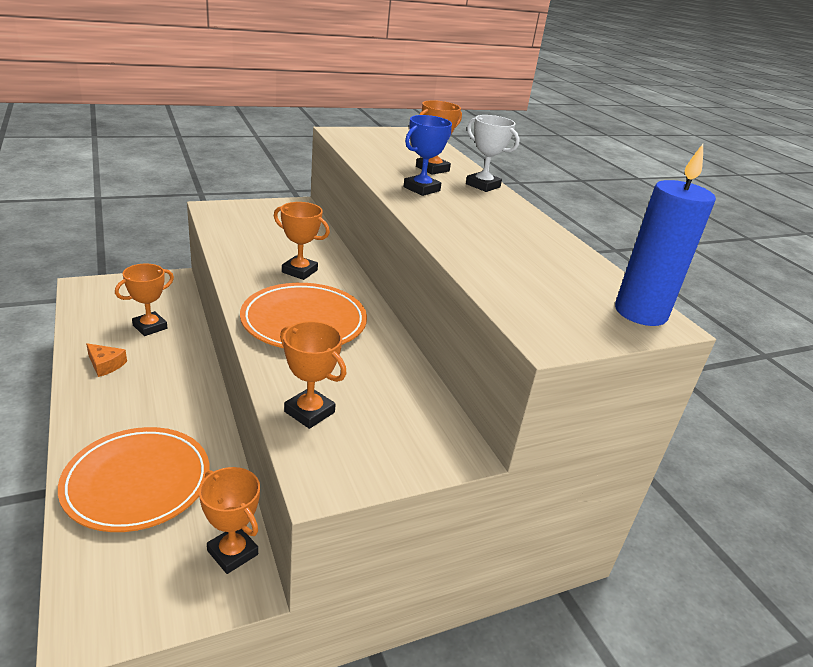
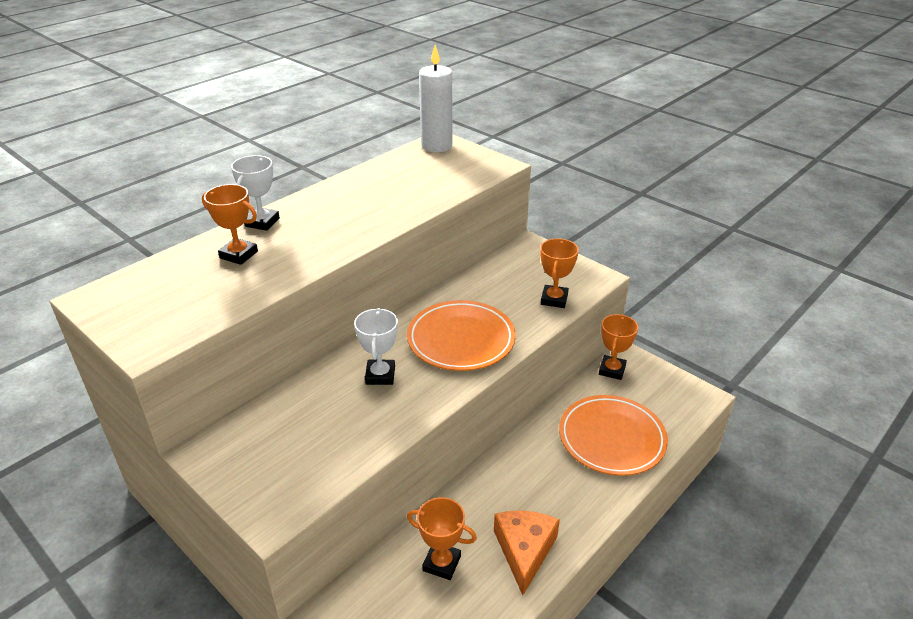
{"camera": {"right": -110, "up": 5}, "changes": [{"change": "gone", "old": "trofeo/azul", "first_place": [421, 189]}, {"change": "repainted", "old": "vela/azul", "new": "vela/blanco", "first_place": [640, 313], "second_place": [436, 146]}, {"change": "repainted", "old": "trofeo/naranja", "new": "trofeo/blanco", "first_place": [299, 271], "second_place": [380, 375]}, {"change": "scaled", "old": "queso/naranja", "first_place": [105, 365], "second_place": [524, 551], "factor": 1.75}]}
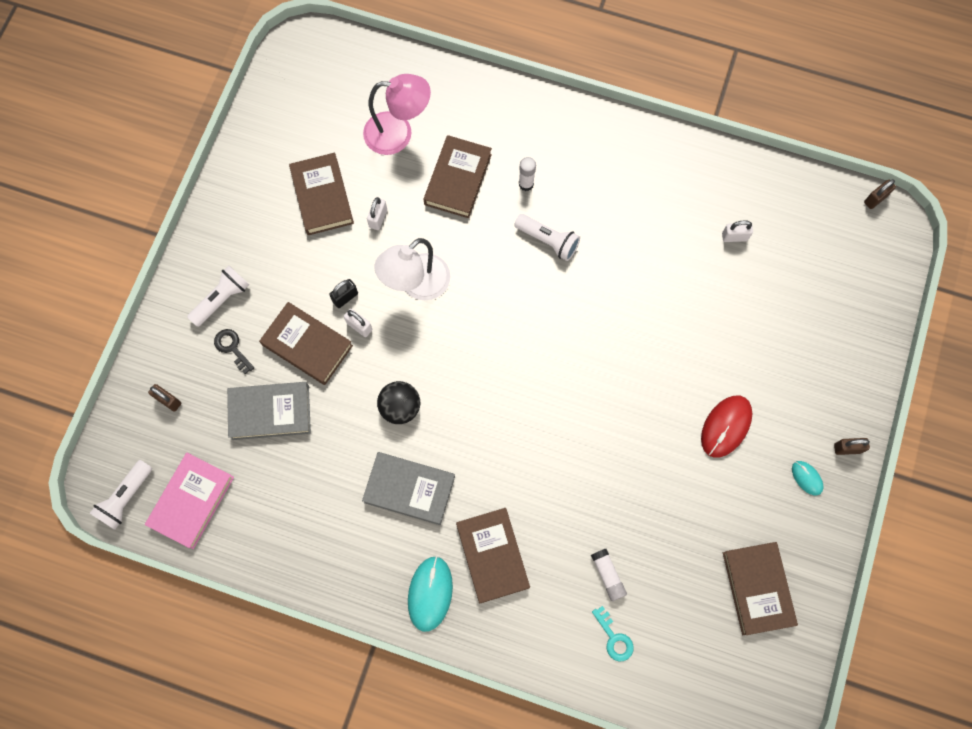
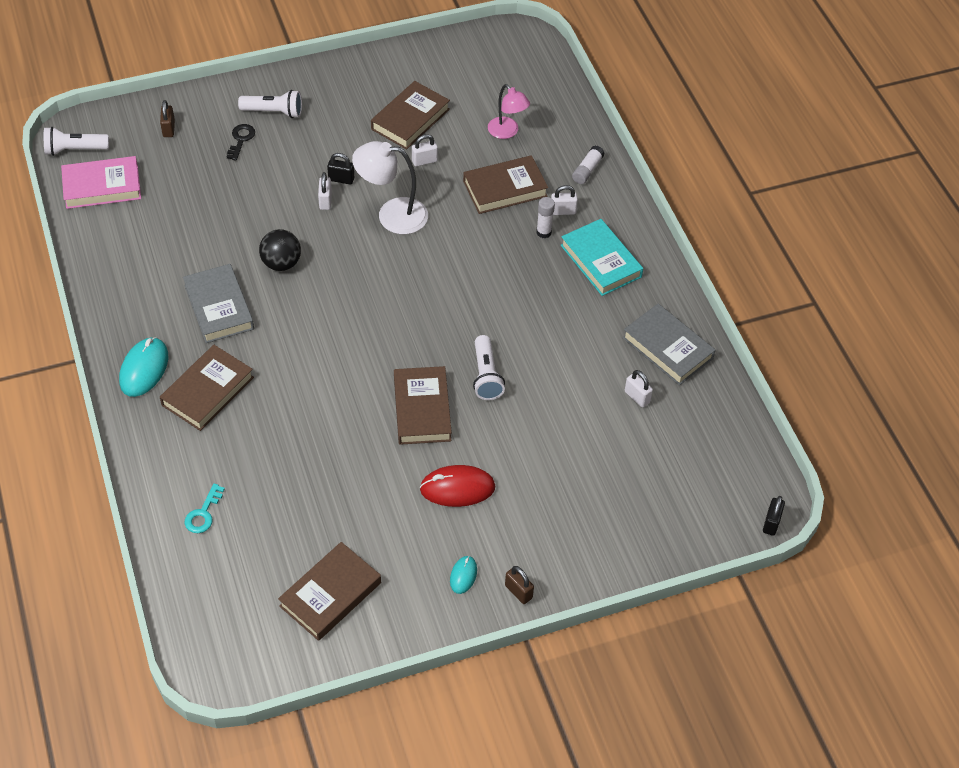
{"camera": {"right": 50, "up": -20}, "changes": [{"change": "scaled", "old": "lámpara/rosa", "first_place": [398, 133], "second_place": [507, 132], "factor": 0.66}, {"change": "gone", "old": "candado/marrón", "first_place": [875, 199]}, {"change": "shifted", "old": "lámpara de mano/blanco", "first_place": [548, 241], "second_place": [486, 376]}, {"change": "shifted", "old": "libro/marrón", "first_place": [307, 345], "second_place": [422, 409]}, {"change": "shifted", "old": "libro/gris", "first_place": [270, 412], "second_place": [667, 348]}, {"change": "shifted", "old": "barra de pegamento/blanco", "first_place": [608, 575], "second_place": [587, 170]}, {"change": "rotated", "old": "ratón/turquesa", "first_place": [430, 593], "second_place": [144, 369], "degrees": -45}, {"change": "new", "new": "candado/blanco", "second_place": [563, 211]}, {"change": "new", "new": "libro/turquesa", "second_place": [600, 261]}, {"change": "new", "new": "candado/negro", "second_place": [771, 523]}]}
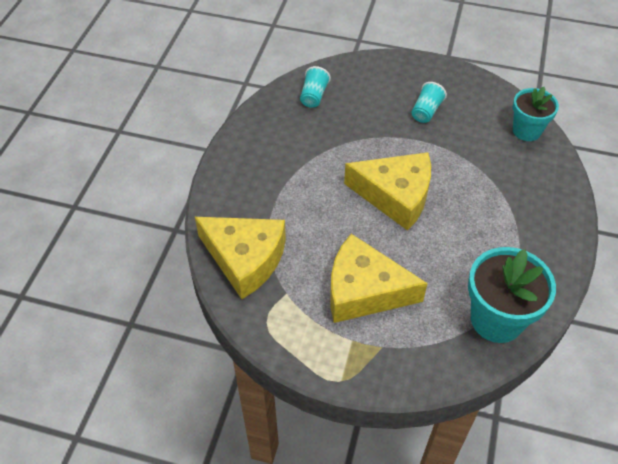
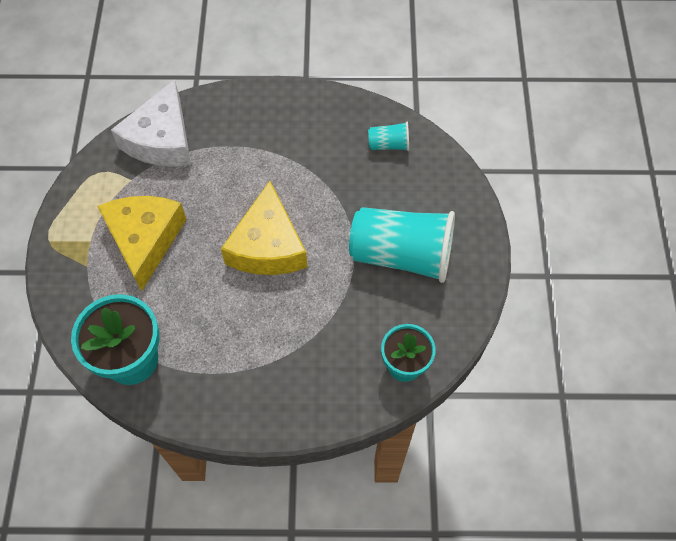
{"camera": {"right": 75, "up": 10}, "changes": [{"change": "scaled", "old": "vaso/turquesa", "first_place": [426, 111], "second_place": [401, 255], "factor": 2.23}, {"change": "repainted", "old": "queso/amarillo", "new": "queso/blanco", "first_place": [245, 259], "second_place": [162, 140]}]}
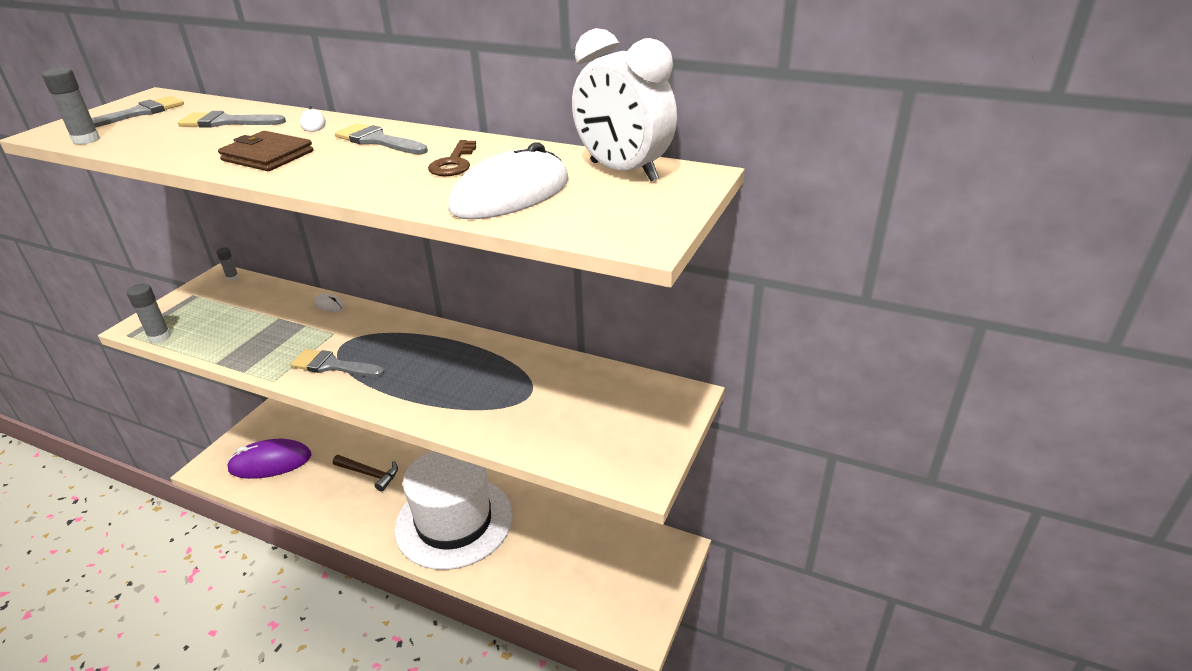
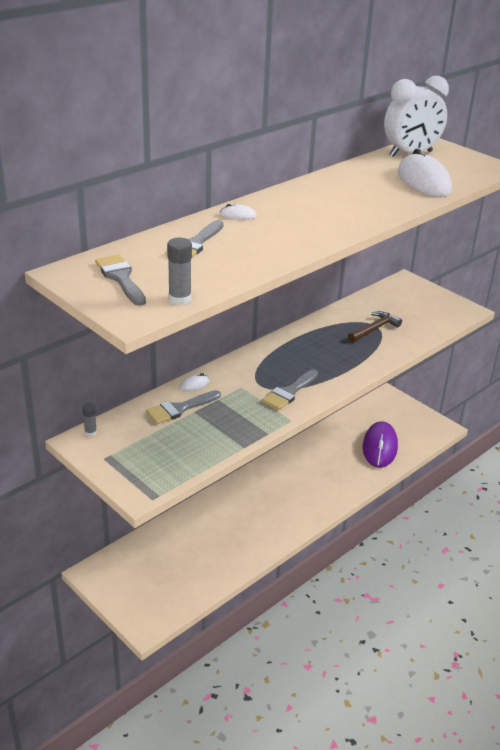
{"camera": {"right": -70, "up": 0}, "changes": [{"change": "shifted", "old": "pincel/gris", "first_place": [377, 141], "second_place": [180, 409]}, {"change": "gone", "old": "cartera/marrón", "first_place": [267, 156]}, {"change": "gone", "old": "llave/marrón", "first_place": [454, 163]}, {"change": "gone", "old": "barra de pegamento/gris", "first_place": [159, 337]}, {"change": "shifted", "old": "ratón/morado", "first_place": [270, 462], "second_place": [379, 447]}, {"change": "gone", "old": "sombrero/blanco", "first_place": [454, 521]}, {"change": "shifted", "old": "martillo/marrón", "first_place": [369, 474], "second_place": [374, 329]}]}
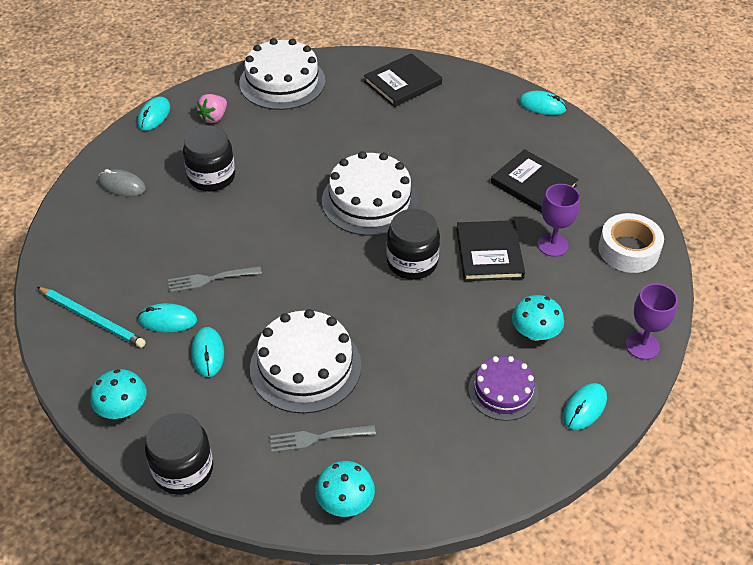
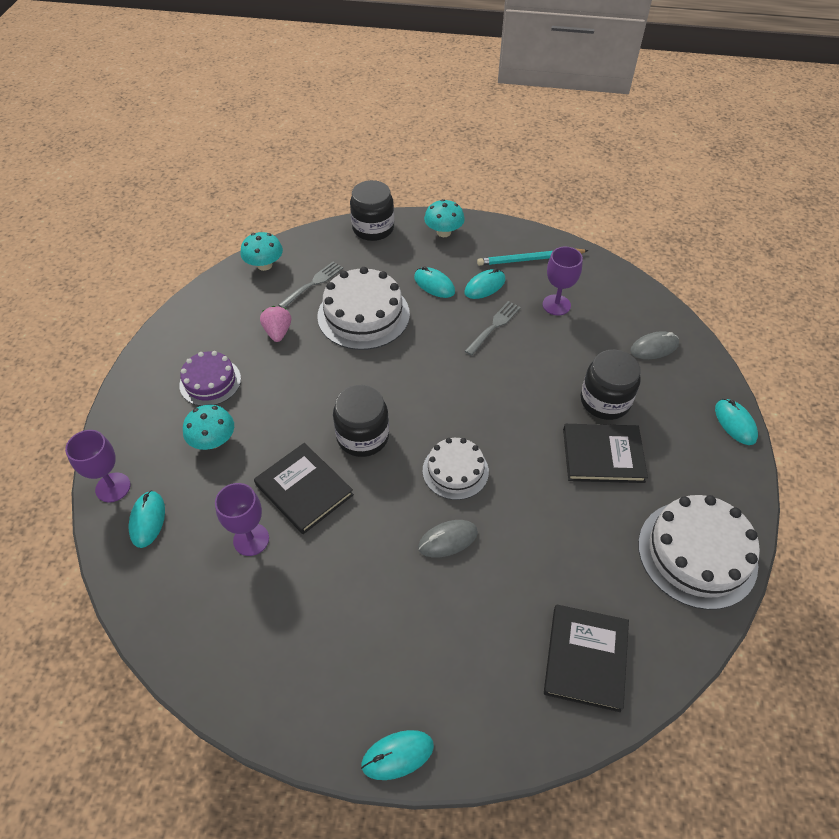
{"camera": {"right": 140, "up": 5}, "changes": [{"change": "shifted", "old": "fresa/rosa", "first_place": [214, 117], "second_place": [278, 332]}, {"change": "shifted", "old": "libro/negro", "first_place": [533, 184], "second_place": [603, 455]}, {"change": "scaled", "old": "tarta/blanco", "first_place": [369, 200], "second_place": [455, 471], "factor": 0.61}, {"change": "gone", "old": "cinta adhesiva/blanco", "first_place": [628, 250]}, {"change": "shifted", "old": "ratón/turquesa", "first_place": [584, 408], "second_place": [148, 520]}, {"change": "new", "new": "copa/morado", "second_place": [556, 305]}, {"change": "new", "new": "ratón/gris", "second_place": [448, 540]}]}
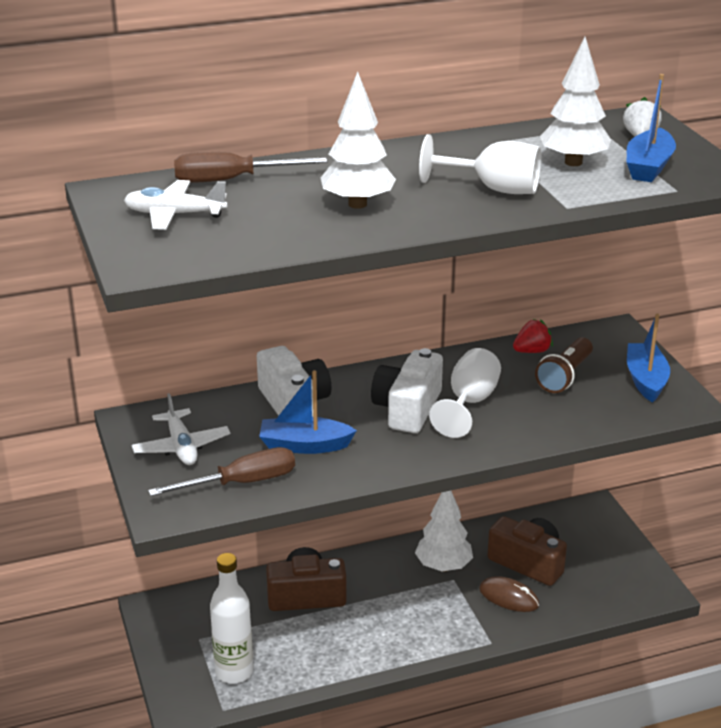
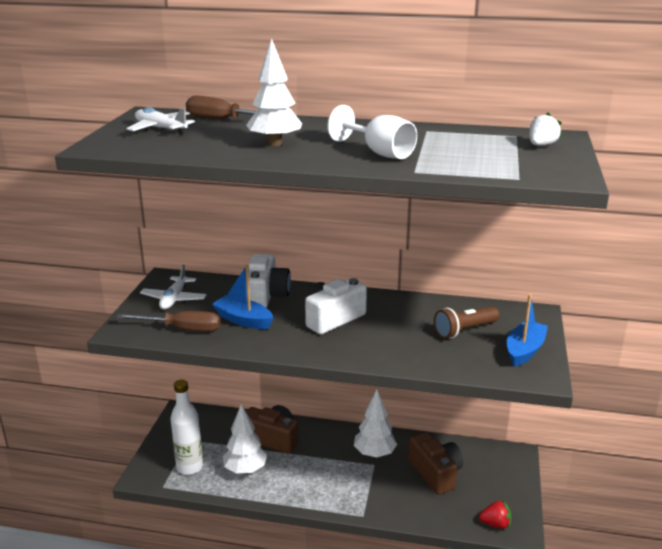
{"camera": {"right": 30, "up": -5}, "changes": [{"change": "shifted", "old": "árbol/blanco", "first_place": [573, 162], "second_place": [245, 470]}, {"change": "gone", "old": "barco/azul", "first_place": [648, 167]}, {"change": "shifted", "old": "fresa/rojo", "first_place": [532, 351], "second_place": [495, 524]}, {"change": "gone", "old": "copa/blanco", "first_place": [469, 403]}, {"change": "gone", "old": "ratón/marrón", "first_place": [508, 597]}]}
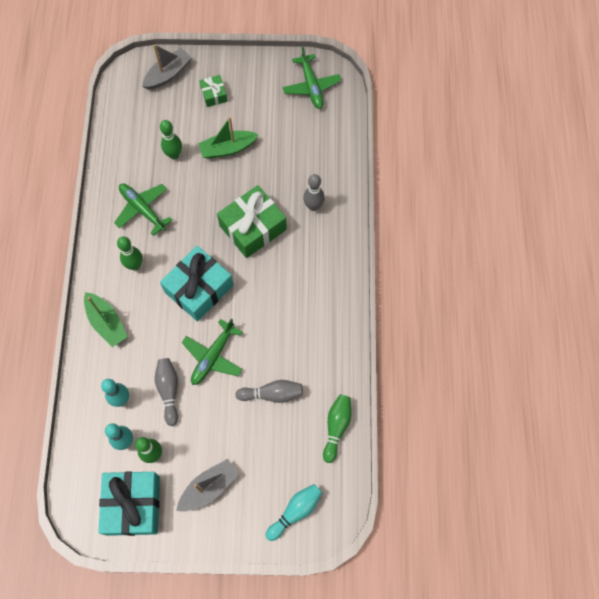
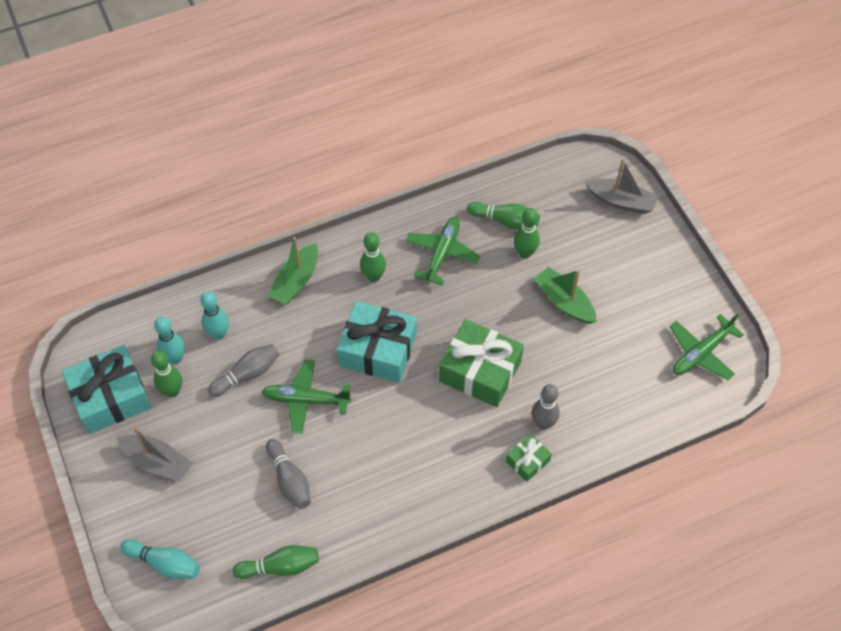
{"camera": {"right": 65, "up": -10}, "changes": [{"change": "shifted", "old": "regalo/verde", "first_place": [214, 94], "second_place": [527, 461]}, {"change": "new", "new": "bolo/verde", "second_place": [505, 221]}]}
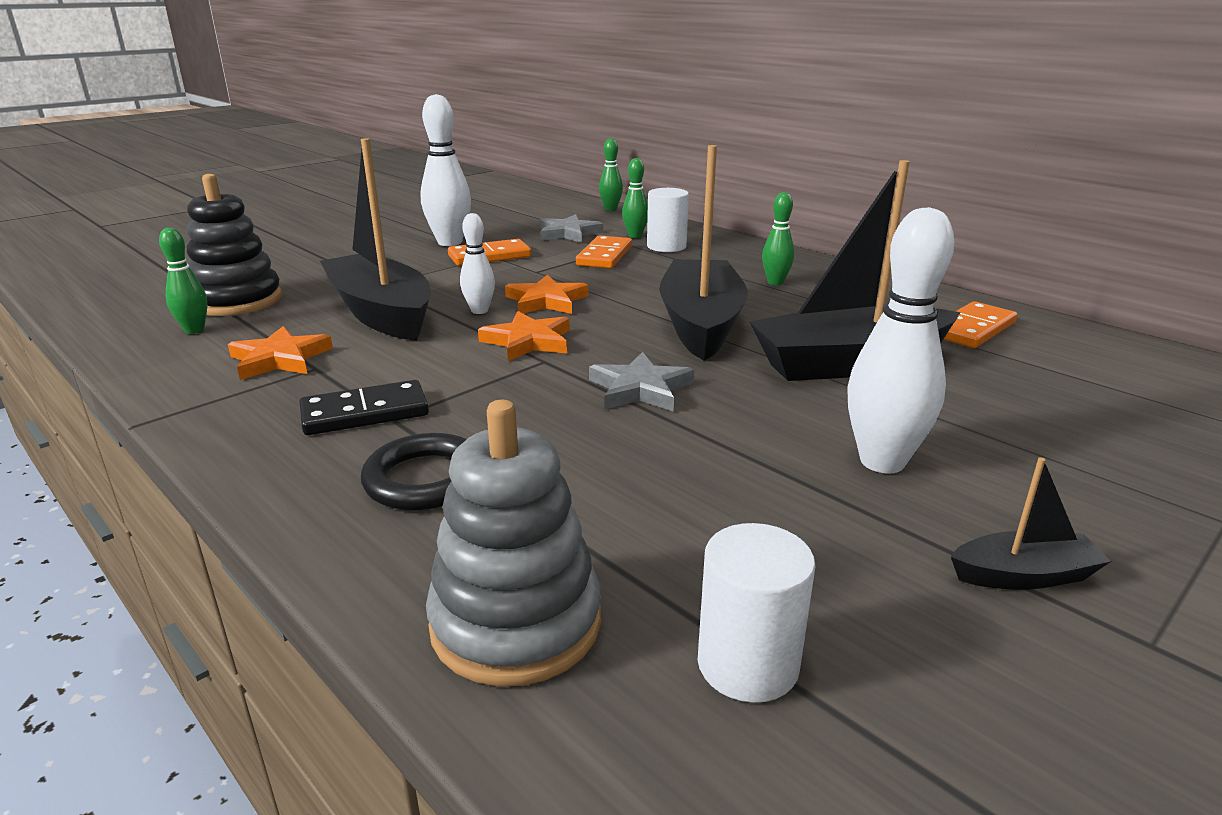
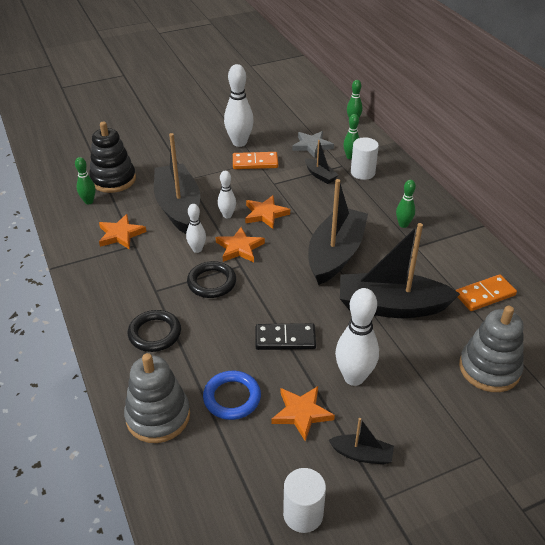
{"camera": {"right": 20, "up": 15}, "changes": [{"change": "swapped", "old": "ficha de dominó/naranja", "new": "barco/negro", "first_place": [604, 256], "second_place": [320, 175]}, {"change": "gone", "old": "estrella/gris", "first_place": [640, 389]}, {"change": "shifted", "old": "ficha de dominó/negro", "first_place": [365, 413], "second_place": [285, 339]}, {"change": "shifted", "old": "cilindro/blanco", "first_place": [747, 664], "second_place": [303, 514]}, {"change": "new", "new": "bolo/blanco", "second_place": [197, 249]}, {"change": "new", "new": "anillo/negro", "second_place": [212, 282]}, {"change": "new", "new": "juguete apilable/gris", "second_place": [489, 369]}, {"change": "new", "new": "anillo/azul", "second_place": [232, 397]}, {"change": "new", "new": "estrella/naranja", "second_place": [301, 413]}]}
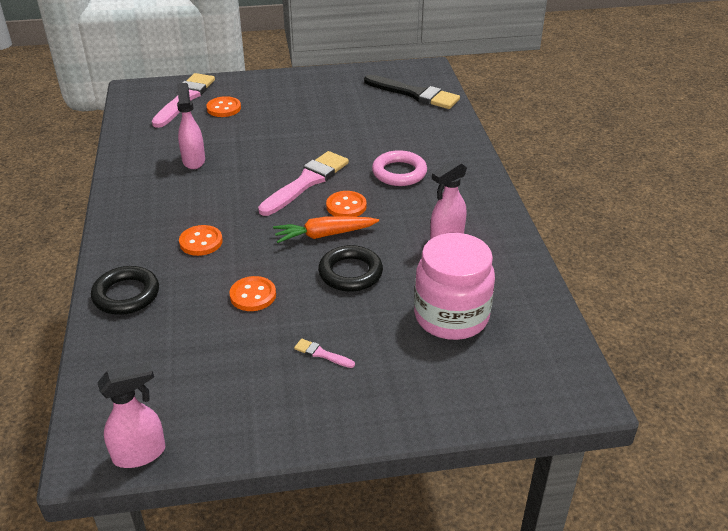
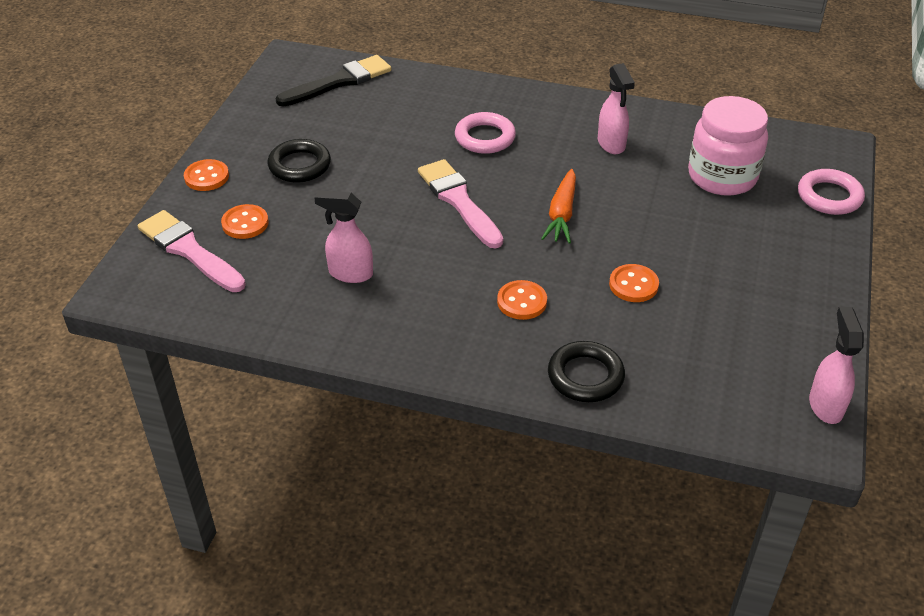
{"camera": {"right": -65, "up": 5}, "changes": [{"change": "shifted", "old": "botón/naranja", "first_place": [346, 206], "second_place": [206, 177]}, {"change": "shifted", "old": "anillo/negro", "first_place": [350, 273], "second_place": [299, 165]}, {"change": "gone", "old": "pincel/rosa", "first_place": [321, 354]}, {"change": "new", "new": "anillo/rosa", "second_place": [829, 196]}]}
